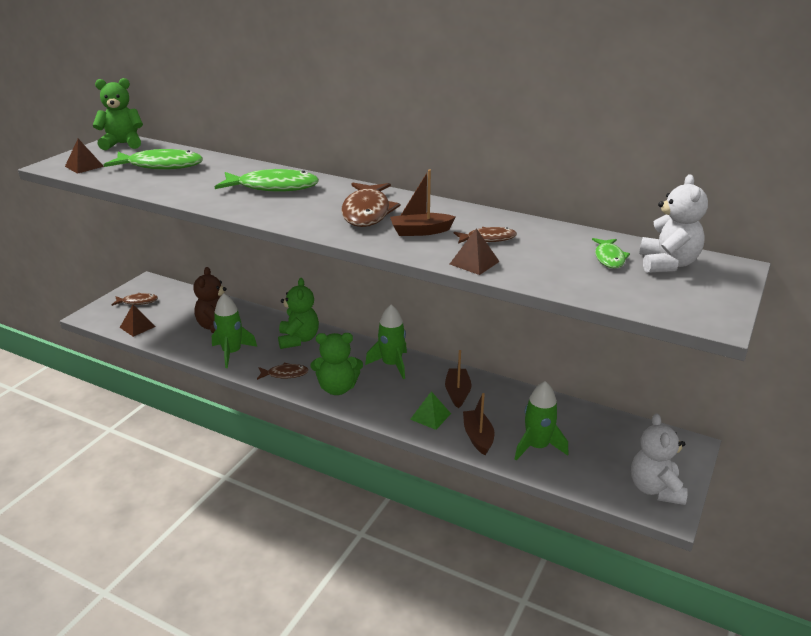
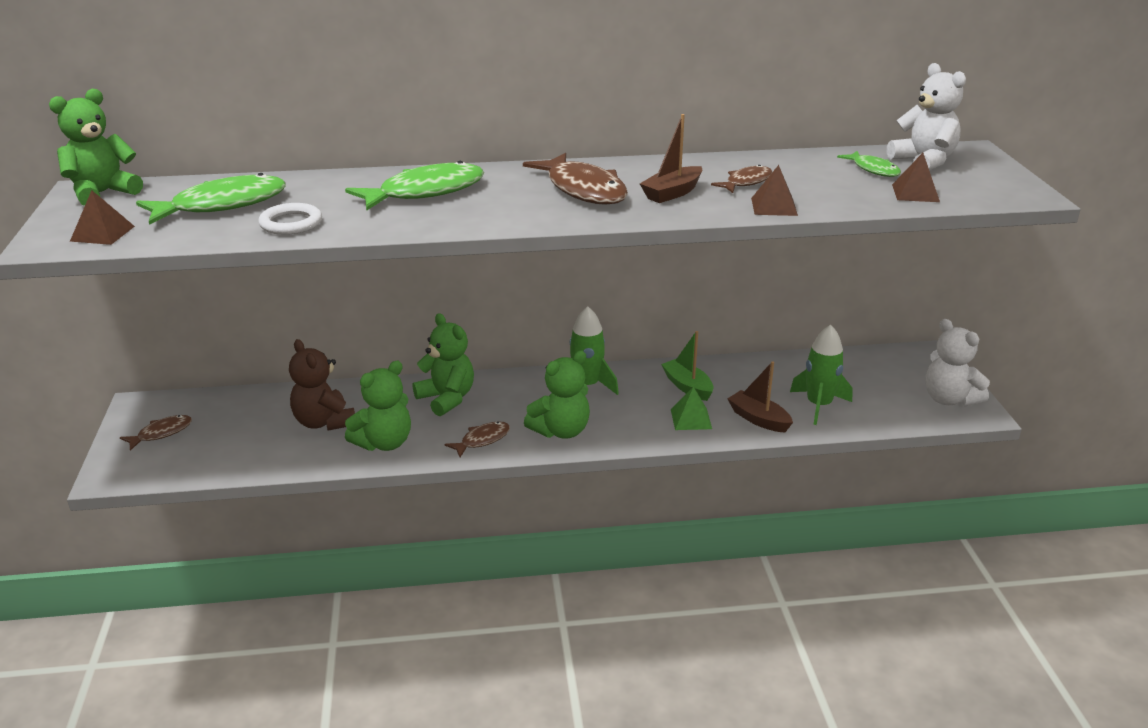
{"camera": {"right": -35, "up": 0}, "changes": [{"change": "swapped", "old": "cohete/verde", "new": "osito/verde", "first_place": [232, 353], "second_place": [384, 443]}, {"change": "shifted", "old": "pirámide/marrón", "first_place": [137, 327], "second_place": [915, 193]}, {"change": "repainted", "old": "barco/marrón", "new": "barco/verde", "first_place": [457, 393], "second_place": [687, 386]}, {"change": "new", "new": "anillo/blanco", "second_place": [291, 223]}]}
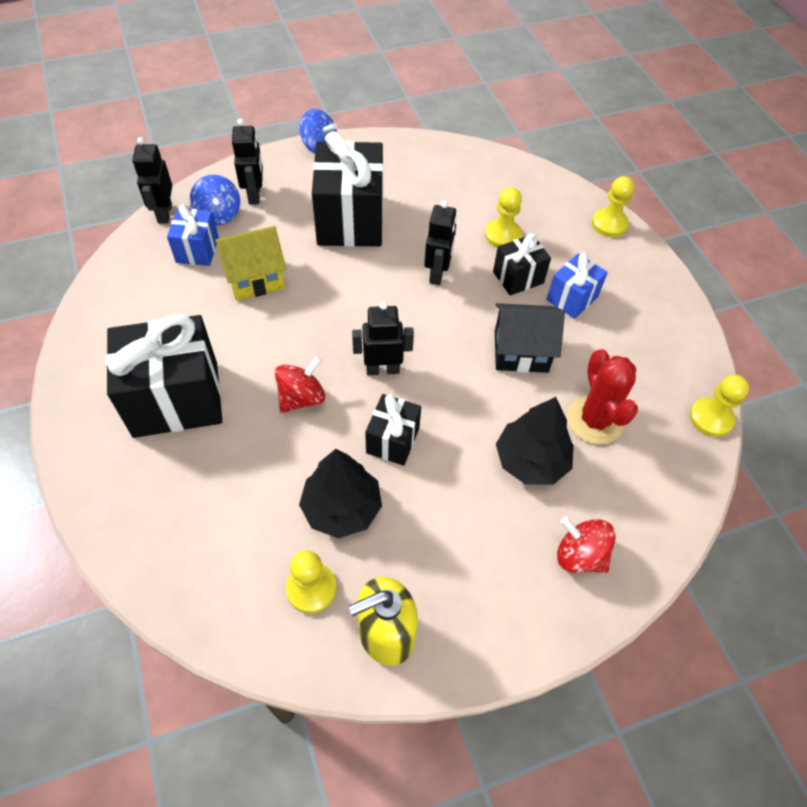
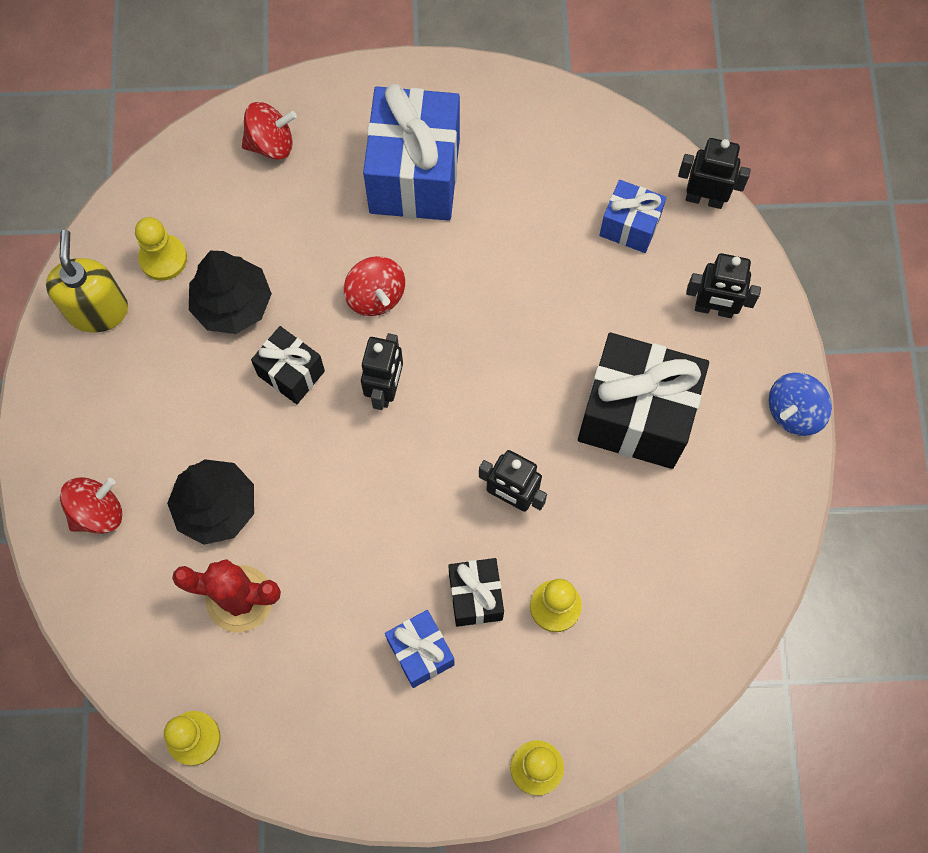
{"camera": {"right": 110, "up": 15}, "changes": [{"change": "gone", "old": "peonza/azul", "first_place": [219, 215]}, {"change": "gone", "old": "casa/amarillo", "first_place": [255, 278]}, {"change": "gone", "old": "casa/negro", "first_place": [521, 351]}, {"change": "repainted", "old": "regalo/negro", "new": "regalo/azul", "first_place": [176, 399], "second_place": [414, 175]}, {"change": "new", "new": "peonza/rojo", "second_place": [271, 143]}]}
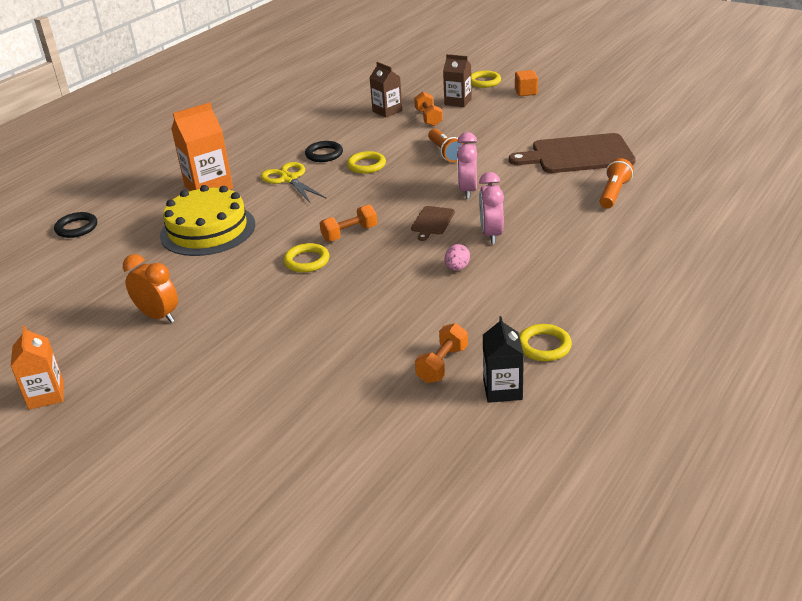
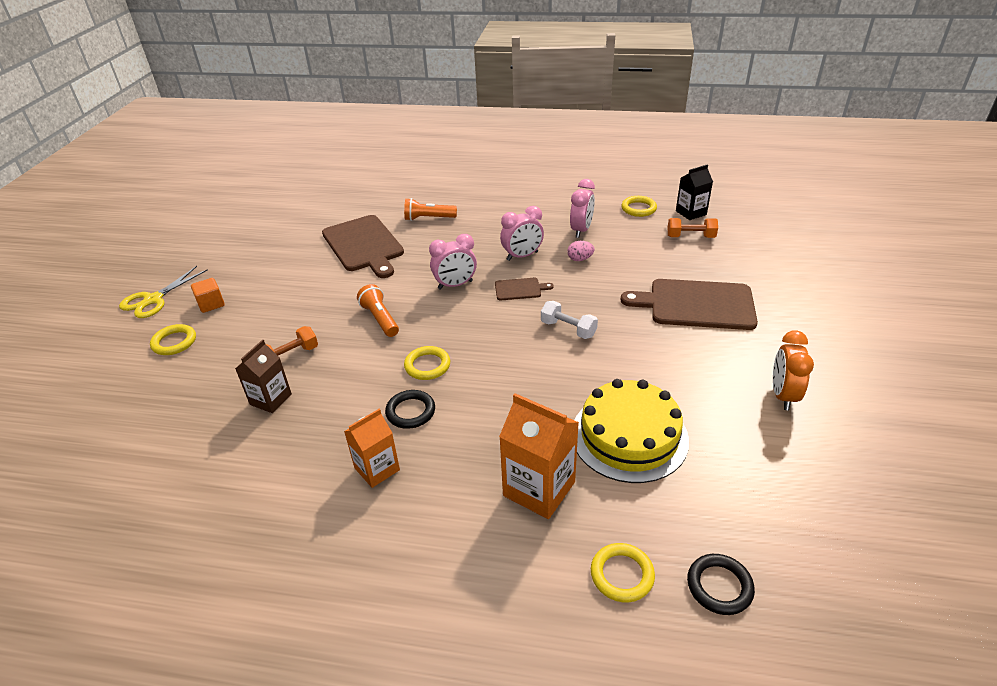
{"camera": {"right": -115, "up": 5}, "changes": [{"change": "gone", "old": "cartón de leche/marrón", "first_place": [458, 102]}, {"change": "rotated", "old": "lámpara de mano/naranja", "first_place": [445, 153], "second_place": [380, 319], "degrees": -75}, {"change": "shifted", "old": "tijeras/amarillo", "first_place": [289, 179], "second_place": [153, 300]}, {"change": "repainted", "old": "mancuerna/naranja", "new": "mancuerna/blanco", "first_place": [349, 233], "second_place": [568, 329]}, {"change": "shifted", "old": "anillo/amarillo", "first_place": [307, 261], "second_place": [622, 575]}, {"change": "shifted", "old": "cartón de leche/naranja", "first_place": [46, 395], "second_place": [377, 469]}, {"change": "new", "new": "despertador/rosa", "second_place": [581, 230]}, {"change": "new", "new": "tabla de cortar/marrón", "second_place": [696, 304]}]}
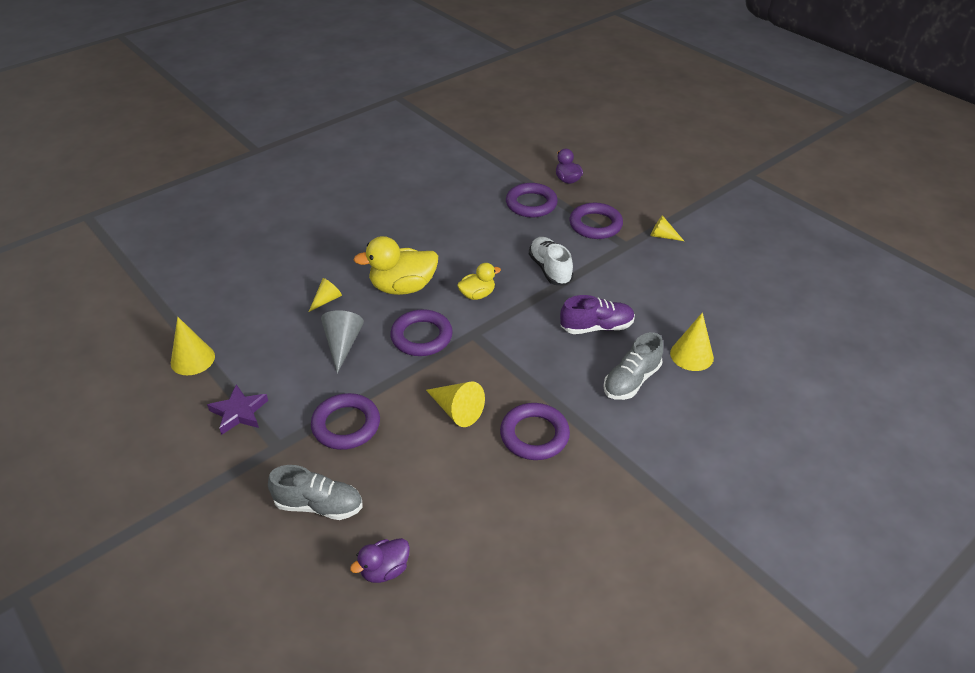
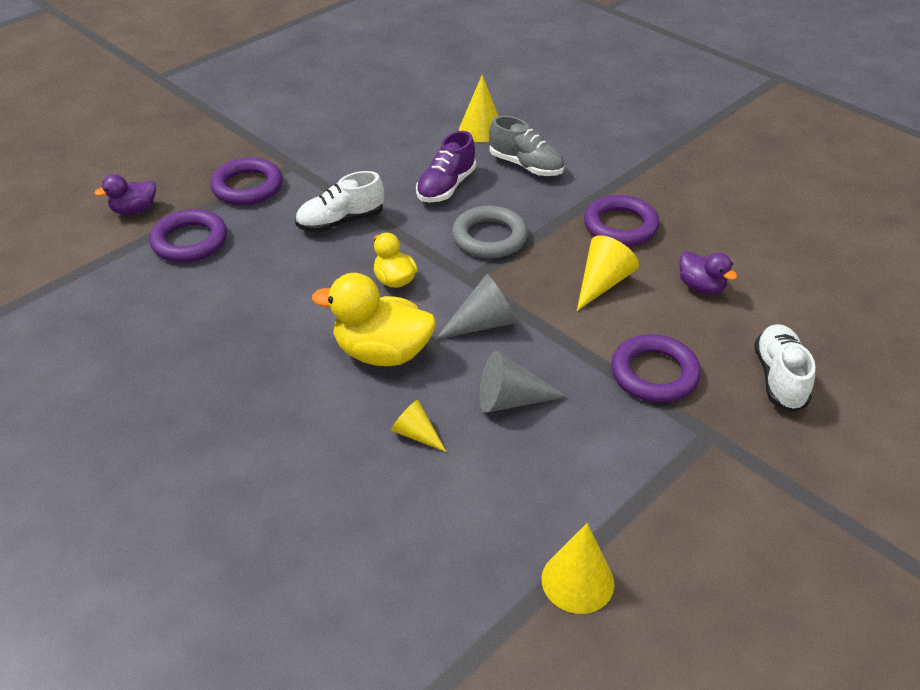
{"camera": {"right": -95, "up": 0}, "changes": [{"change": "gone", "old": "cono/amarillo", "first_place": [662, 236]}, {"change": "rotated", "old": "pato/amarillo", "first_place": [403, 287], "second_place": [382, 353], "degrees": 120}, {"change": "rotated", "old": "zapato/morado", "first_place": [596, 327], "second_place": [446, 187], "degrees": -135}, {"change": "swapped", "old": "anillo/morado", "new": "cono/gris", "first_place": [421, 337], "second_place": [483, 323]}, {"change": "gone", "old": "estrella/morado", "first_place": [239, 412]}, {"change": "repainted", "old": "zapato/gris", "new": "zapato/blanco", "first_place": [319, 505], "second_place": [779, 378]}, {"change": "shifted", "old": "pato/morado", "first_place": [385, 570], "second_place": [701, 287]}, {"change": "new", "new": "anillo/gris", "second_place": [489, 237]}]}
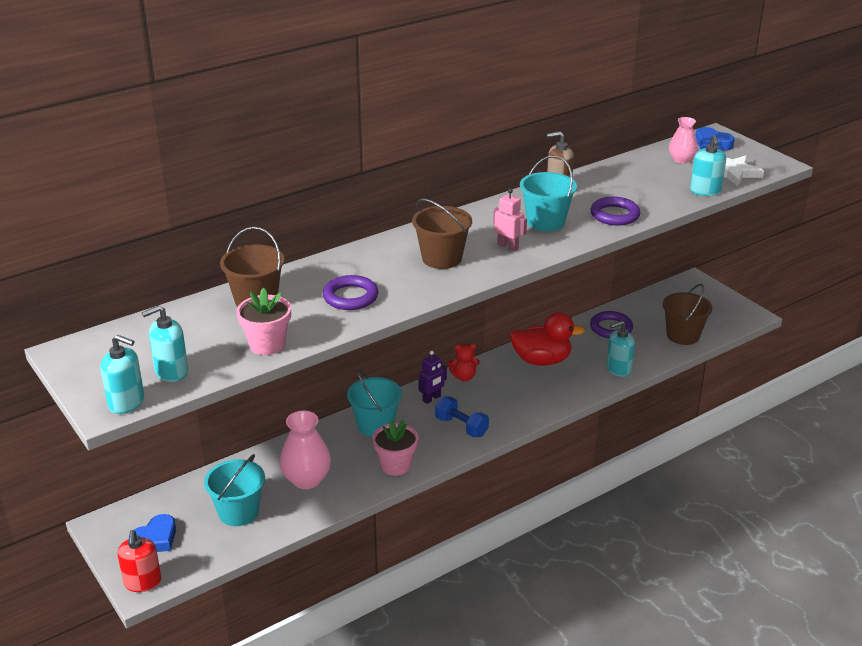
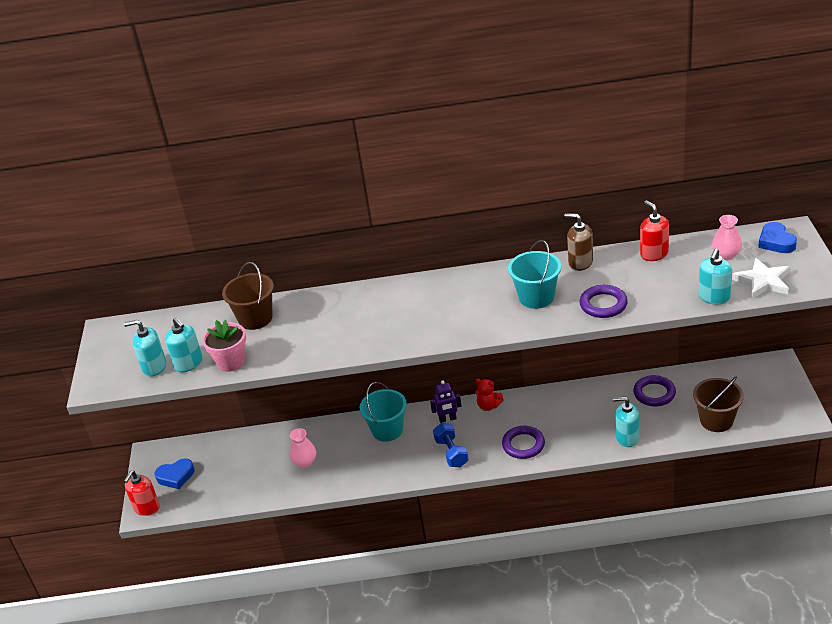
{"camera": {"right": 35, "up": 5}, "changes": [{"change": "gone", "old": "robot/rosa", "first_place": [508, 247]}, {"change": "gone", "old": "balde/marrón", "first_place": [442, 258]}, {"change": "shifted", "old": "anillo/morado", "first_place": [350, 297], "second_place": [523, 445]}, {"change": "gone", "old": "pato/rojo", "first_place": [541, 360]}, {"change": "shifted", "old": "dispensador de jabón/turquesa", "first_place": [126, 402], "second_place": [188, 364]}, {"change": "scaled", "old": "florero/rosa", "first_place": [306, 479], "second_place": [305, 462], "factor": 0.64}, {"change": "gone", "old": "maceta/rosa", "first_place": [396, 465]}, {"change": "gone", "old": "balde/turquesa", "first_place": [238, 512]}, {"change": "new", "new": "dispensador de jabón/rojo", "second_place": [654, 254]}]}
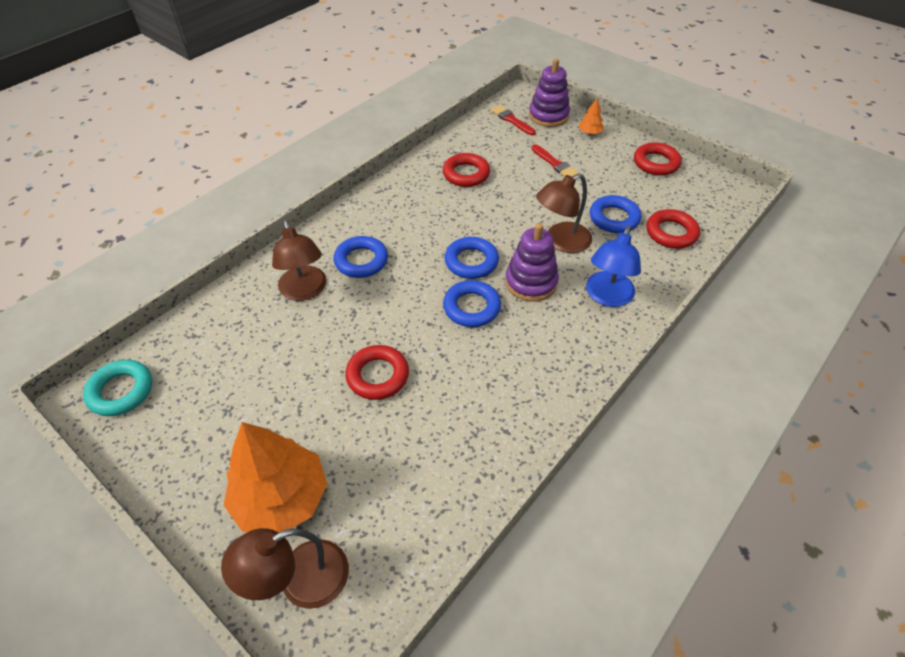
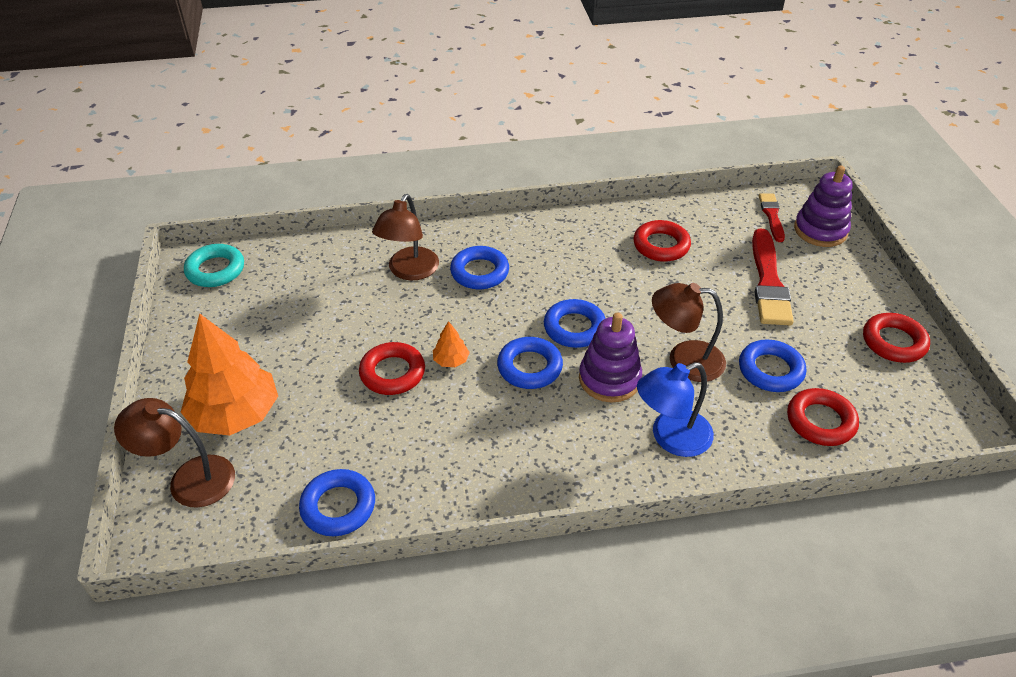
{"camera": {"right": 40, "up": -5}, "changes": [{"change": "shifted", "old": "árbol/naranja", "first_place": [590, 132], "second_place": [451, 360]}, {"change": "scaled", "old": "pincel/rojo", "first_place": [555, 164], "second_place": [768, 282], "factor": 1.76}, {"change": "new", "new": "anillo/azul", "second_place": [338, 506]}]}
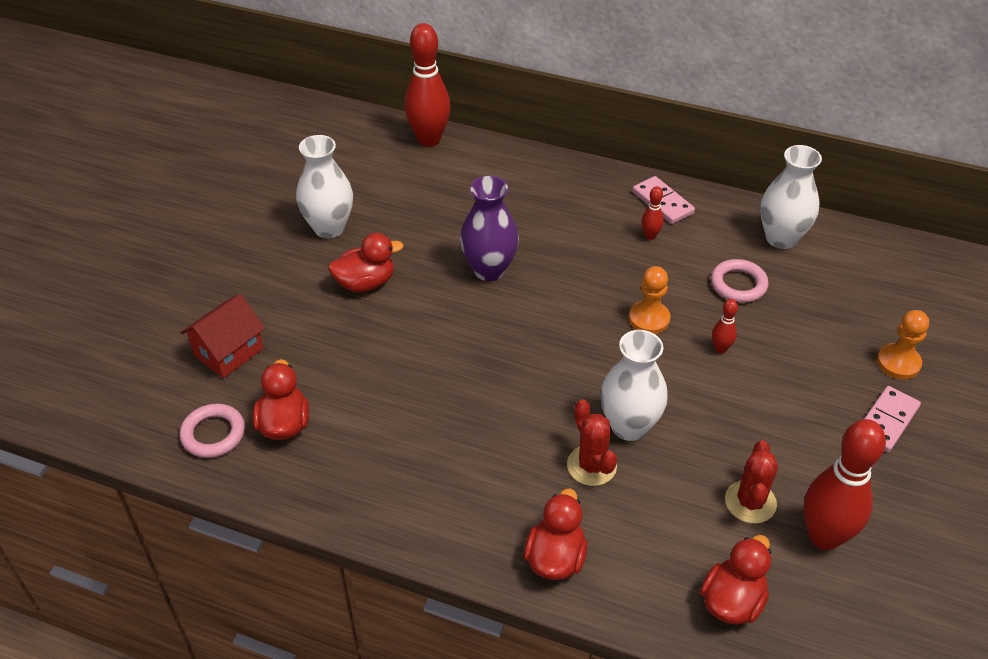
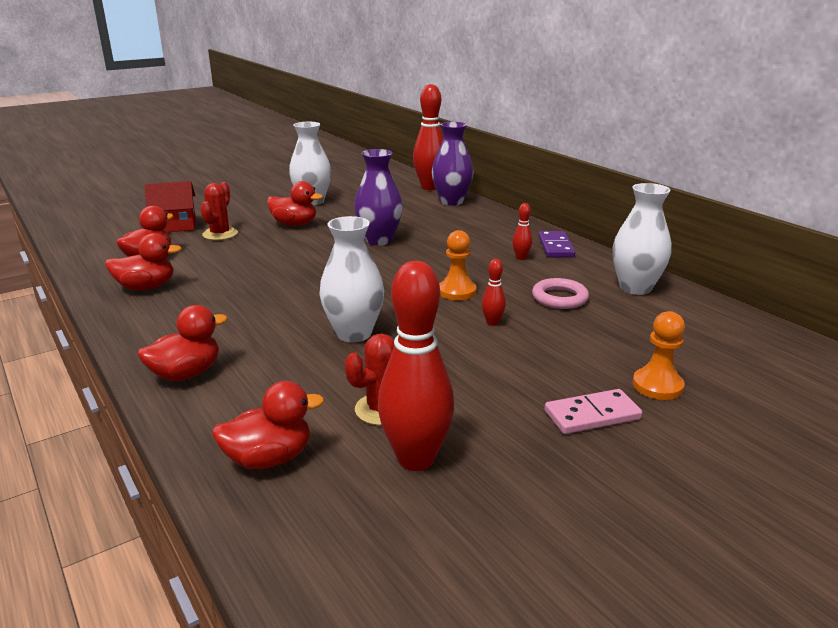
{"camera": {"right": 35, "up": -20}, "changes": [{"change": "repainted", "old": "ficha de dominó/rosa", "new": "ficha de dominó/morado", "first_place": [663, 202], "second_place": [556, 247]}, {"change": "shifted", "old": "cactus/rojo", "first_place": [591, 466], "second_place": [220, 234]}, {"change": "gone", "old": "anillo/rosa", "first_place": [213, 434]}, {"change": "new", "new": "florero/morado", "second_place": [451, 201]}, {"change": "new", "new": "pato/rojo", "second_place": [146, 287]}]}
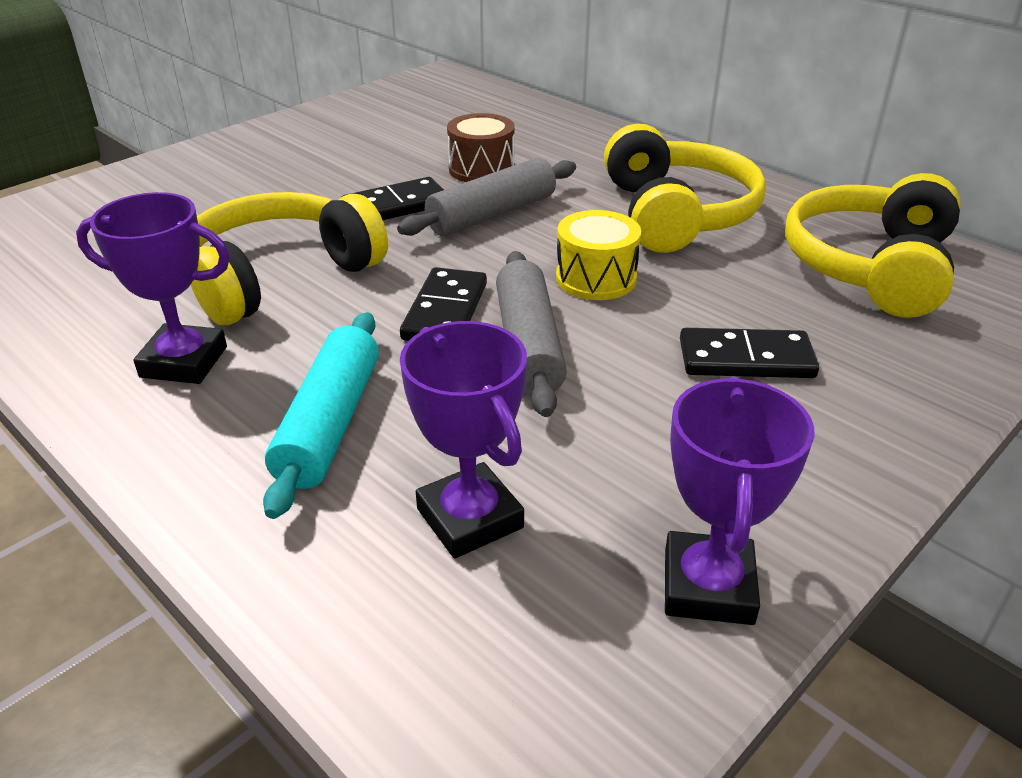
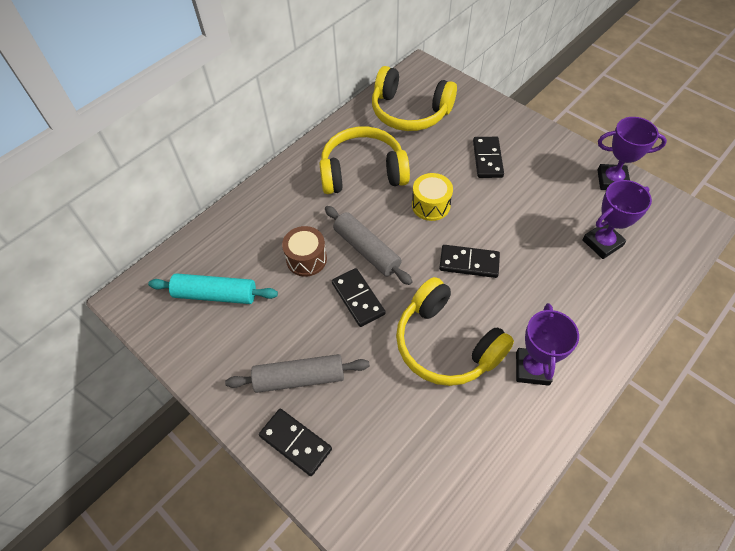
{"camera": {"right": -90, "up": 20}, "changes": [{"change": "shifted", "old": "rodillo/gris", "first_place": [528, 345], "second_place": [299, 378]}, {"change": "shifted", "old": "rodillo/turquesa", "first_place": [330, 424], "second_place": [215, 294]}, {"change": "new", "new": "ficha de dominó/negro", "second_place": [295, 442]}]}
